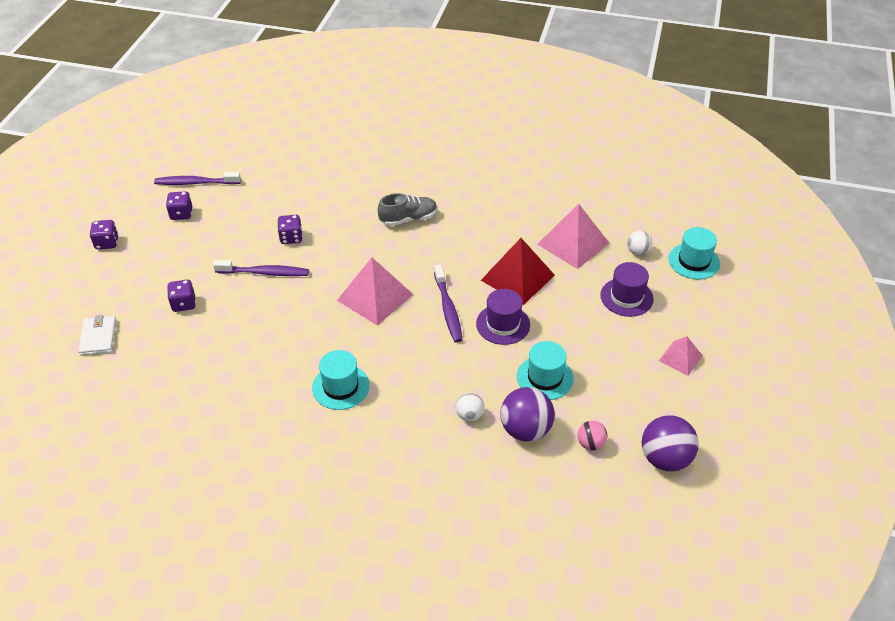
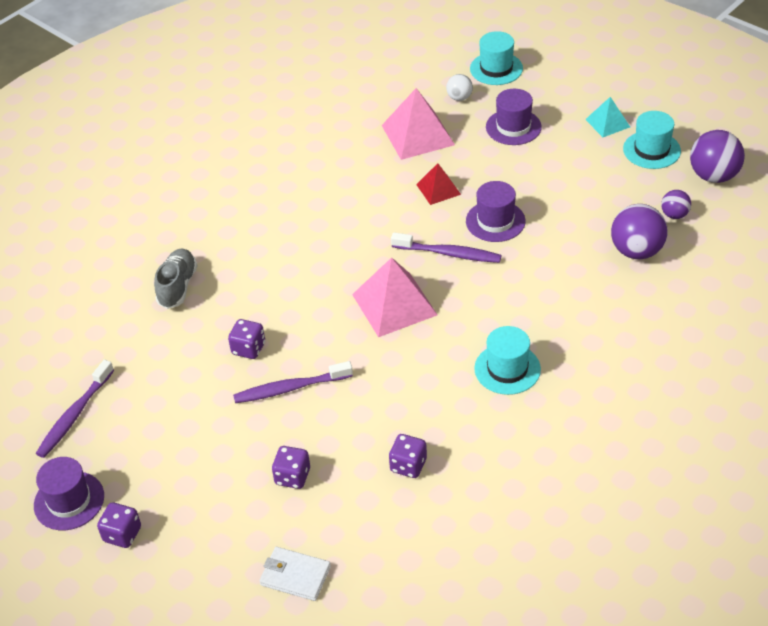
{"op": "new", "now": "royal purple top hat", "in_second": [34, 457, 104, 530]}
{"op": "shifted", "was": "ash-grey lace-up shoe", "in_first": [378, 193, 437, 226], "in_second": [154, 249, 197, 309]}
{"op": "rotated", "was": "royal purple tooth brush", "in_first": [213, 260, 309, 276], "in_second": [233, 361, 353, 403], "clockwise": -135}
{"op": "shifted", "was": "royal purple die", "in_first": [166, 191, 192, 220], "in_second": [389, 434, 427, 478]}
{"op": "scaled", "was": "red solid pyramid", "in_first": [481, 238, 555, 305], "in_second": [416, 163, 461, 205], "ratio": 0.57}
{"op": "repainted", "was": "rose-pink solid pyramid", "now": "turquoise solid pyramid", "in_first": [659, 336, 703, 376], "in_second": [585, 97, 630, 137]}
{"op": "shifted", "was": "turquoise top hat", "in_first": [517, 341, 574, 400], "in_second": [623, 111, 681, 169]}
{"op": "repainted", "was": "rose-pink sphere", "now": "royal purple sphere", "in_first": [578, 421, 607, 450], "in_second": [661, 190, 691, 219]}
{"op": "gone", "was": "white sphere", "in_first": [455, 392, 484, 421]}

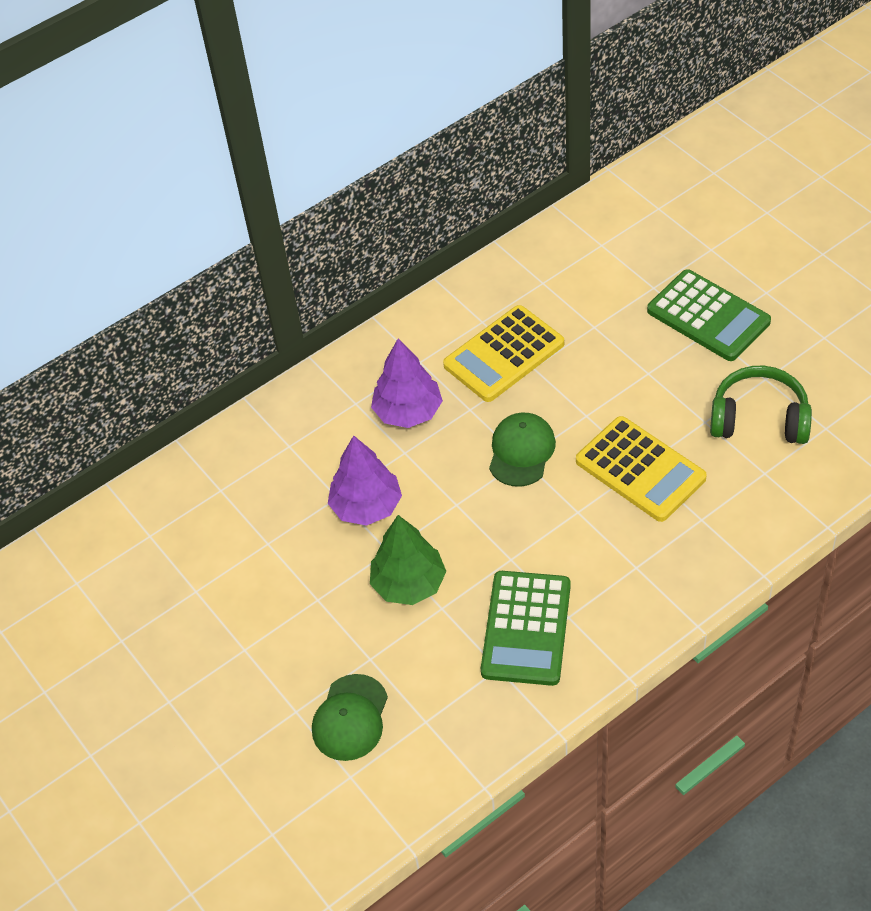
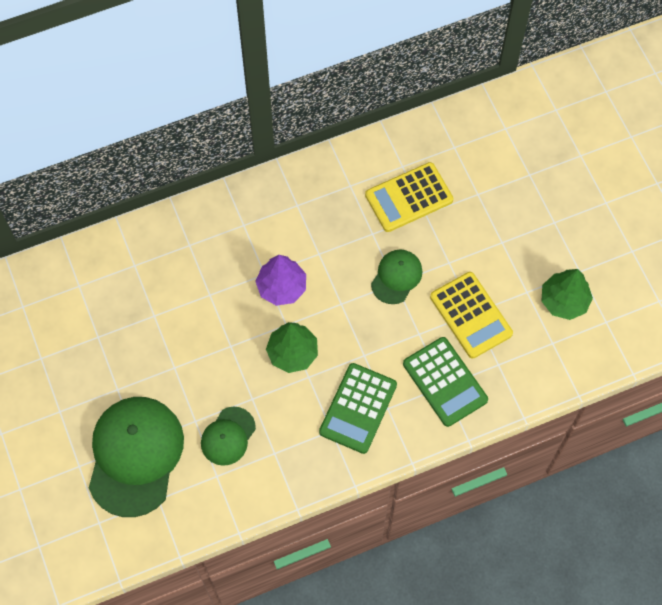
{"op": "new", "now": "green baseball cap", "in_second": [89, 397, 184, 517]}
{"op": "shifted", "was": "green adding machine", "in_first": [647, 270, 771, 361], "in_second": [403, 337, 488, 427]}
{"op": "swapped", "was": "green headphones", "now": "green toy tree", "in_first": [710, 366, 812, 444], "in_second": [542, 269, 593, 320]}
{"op": "gone", "was": "royal purple toy tree", "in_first": [371, 339, 443, 428]}

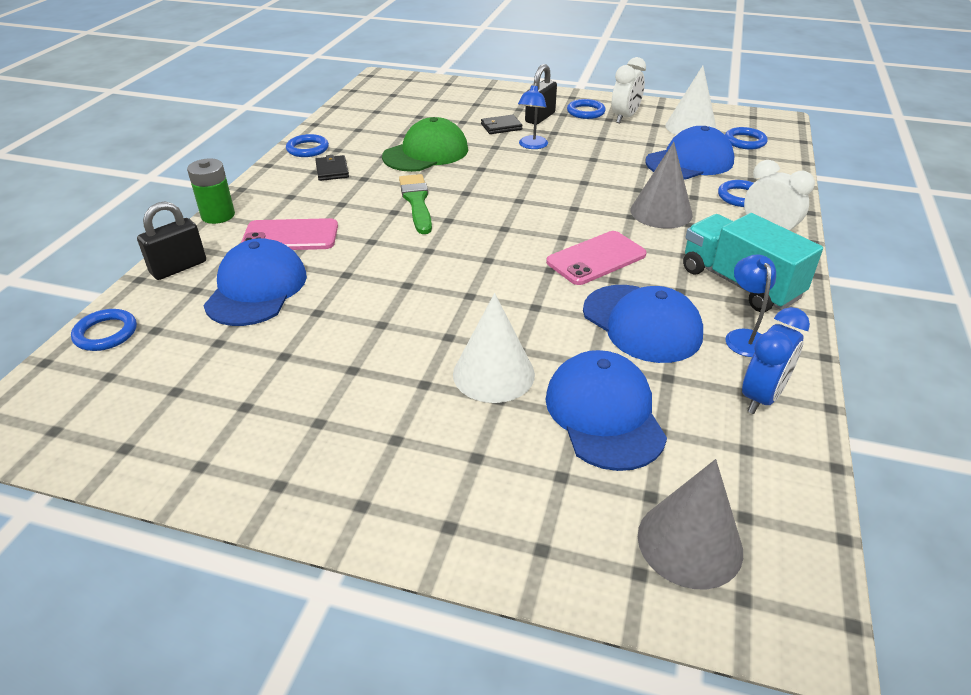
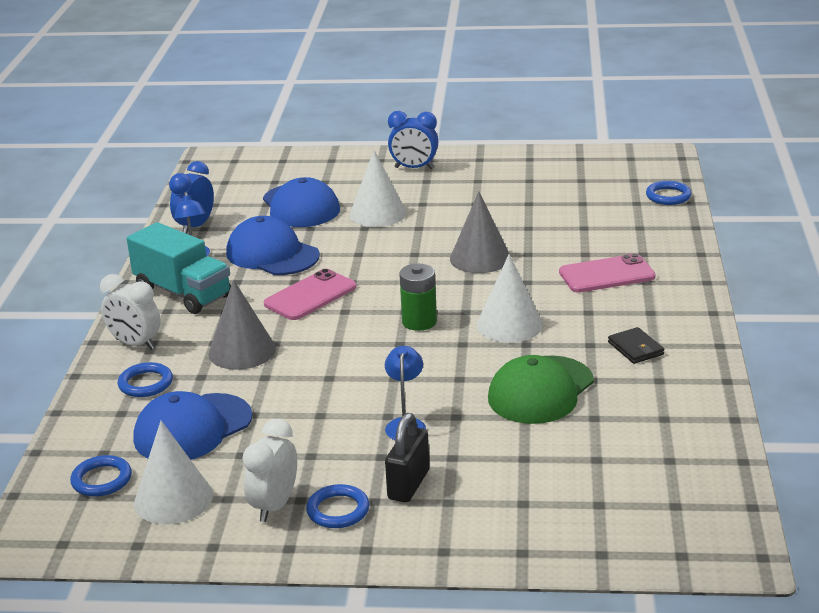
{"op": "new", "now": "royal blue alarm clock", "in_second": [388, 111, 438, 169]}
{"op": "shifted", "was": "green AA battery", "in_first": [187, 158, 235, 224], "in_second": [399, 264, 437, 331]}
{"op": "shifted", "was": "ash-grey solid cone", "in_first": [638, 459, 743, 589], "in_second": [450, 191, 509, 273]}
{"op": "swapped", "was": "green brush", "now": "white solid cone", "in_first": [399, 174, 432, 234], "in_second": [477, 254, 543, 343]}
{"op": "gone", "was": "black small lock", "in_first": [137, 202, 206, 280]}
{"op": "gone", "was": "royal blue baseball cap", "in_first": [203, 238, 307, 326]}
{"op": "gone", "was": "royal blue hoop", "in_first": [286, 134, 329, 157]}
{"op": "gone", "was": "black card wallet", "in_first": [481, 115, 523, 134]}

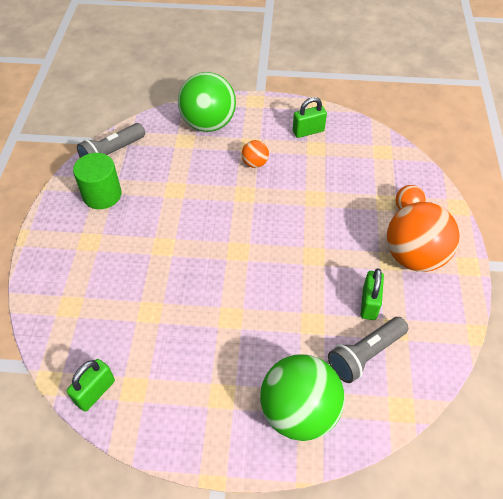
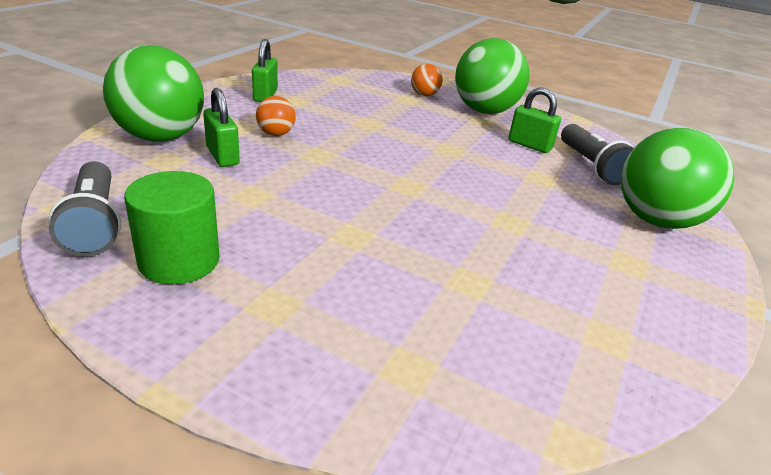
{"op": "shifted", "was": "green small lock", "in_first": [67, 359, 115, 412], "in_second": [203, 88, 240, 167]}
{"op": "repainted", "was": "orange sphere", "now": "green sphere", "in_first": [387, 202, 460, 272], "in_second": [455, 38, 529, 114]}

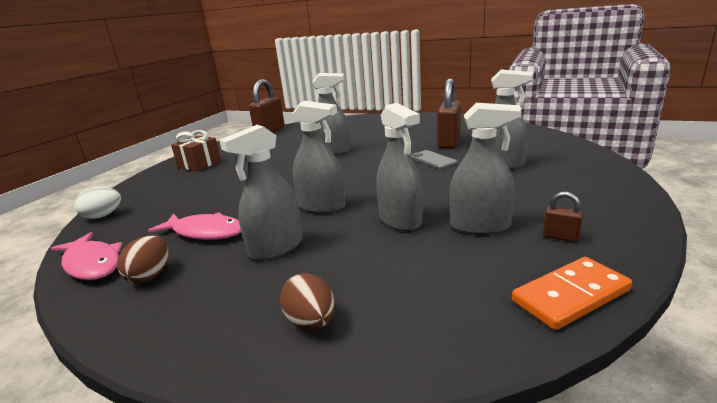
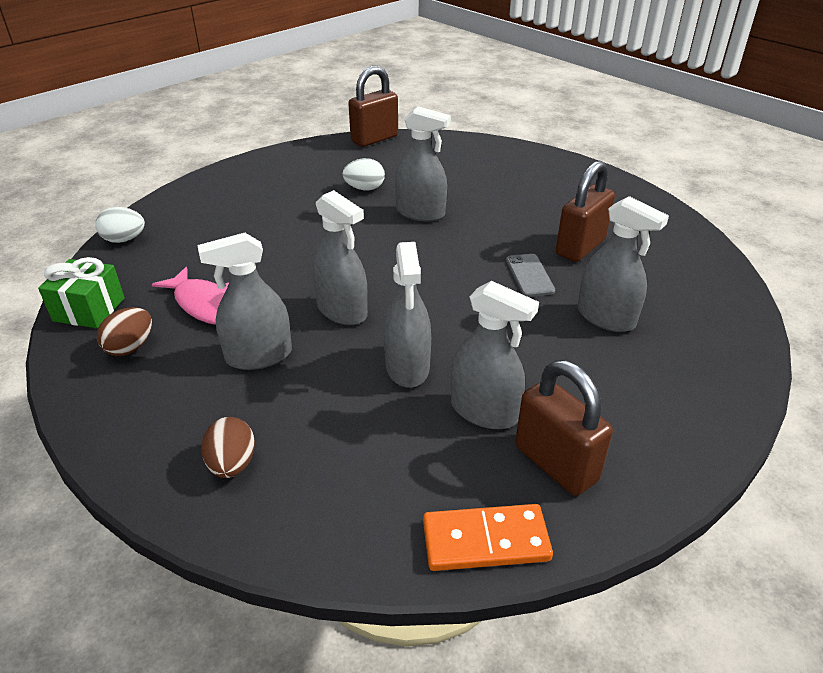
{"op": "swapped", "was": "rose-pink toy fish", "now": "green present", "in_first": [51, 232, 122, 280], "in_second": [38, 257, 125, 328]}
{"op": "new", "now": "white egg", "in_second": [342, 158, 385, 190]}
{"op": "scaled", "was": "brown small lock", "in_first": [543, 192, 583, 242], "in_second": [515, 360, 613, 496], "ratio": 2.13}
{"op": "gone", "was": "brown present", "in_first": [171, 130, 221, 171]}

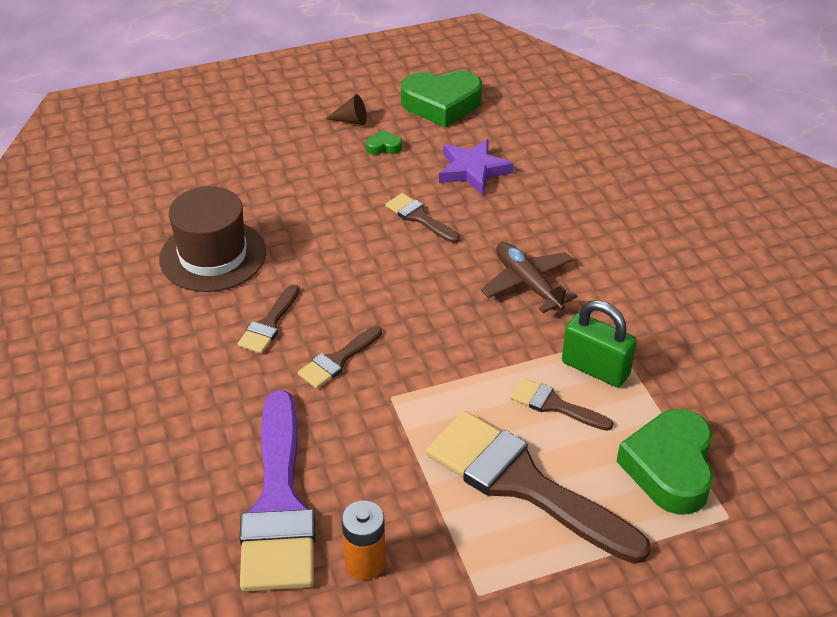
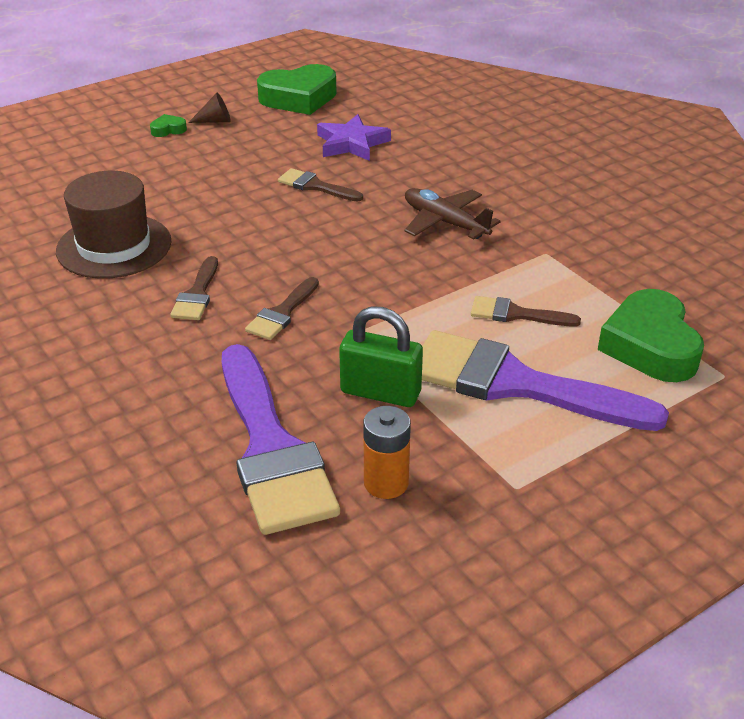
{"op": "shifted", "was": "green love heart", "in_first": [366, 130, 402, 155], "in_second": [150, 114, 187, 137]}
{"op": "shifted", "was": "green small lock", "in_first": [562, 300, 637, 387], "in_second": [339, 306, 423, 407]}
{"op": "repainted", "was": "brown brush", "now": "royal purple brush", "in_first": [426, 411, 651, 564], "in_second": [422, 330, 669, 431]}

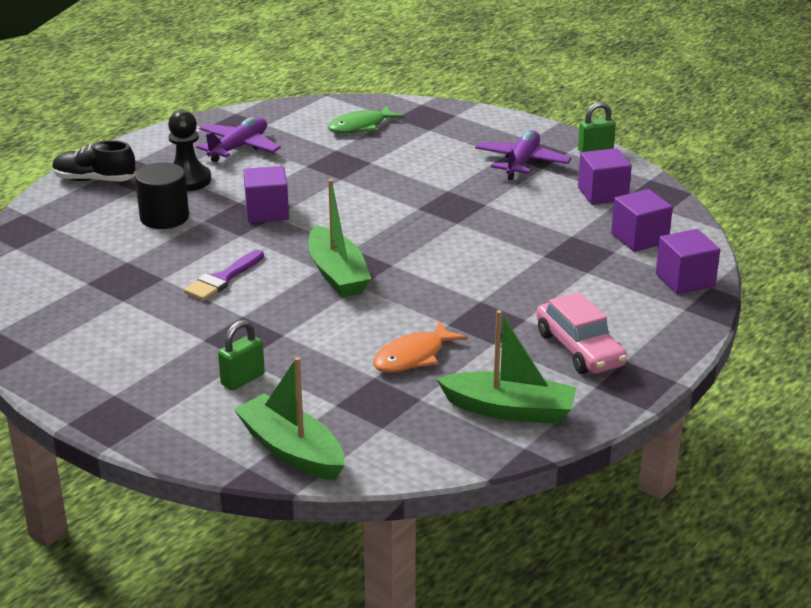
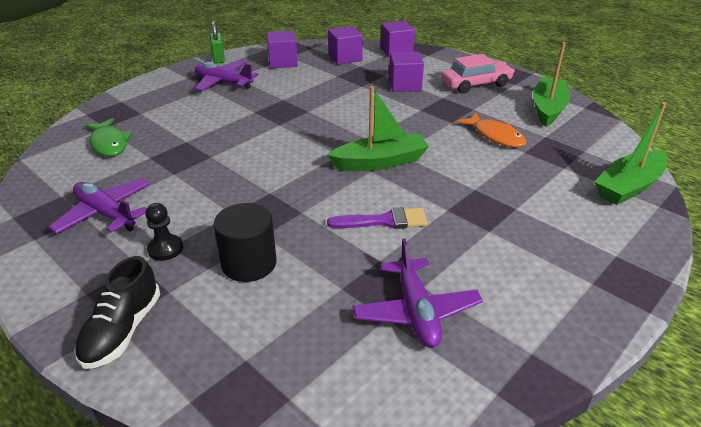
{"op": "scaled", "was": "black pawn", "in_first": [168, 110, 211, 191], "in_second": [145, 203, 183, 261], "ratio": 0.64}
{"op": "rotated", "was": "royal purple brush", "in_first": [184, 250, 264, 301], "in_second": [327, 207, 427, 229], "clockwise": -45}
{"op": "new", "now": "royal purple aeroplane", "in_second": [353, 238, 483, 348]}
{"op": "shifted", "was": "royal purple cube", "in_first": [243, 166, 289, 223], "in_second": [389, 52, 424, 92]}
{"op": "gone", "was": "green small lock", "in_first": [218, 320, 265, 390]}

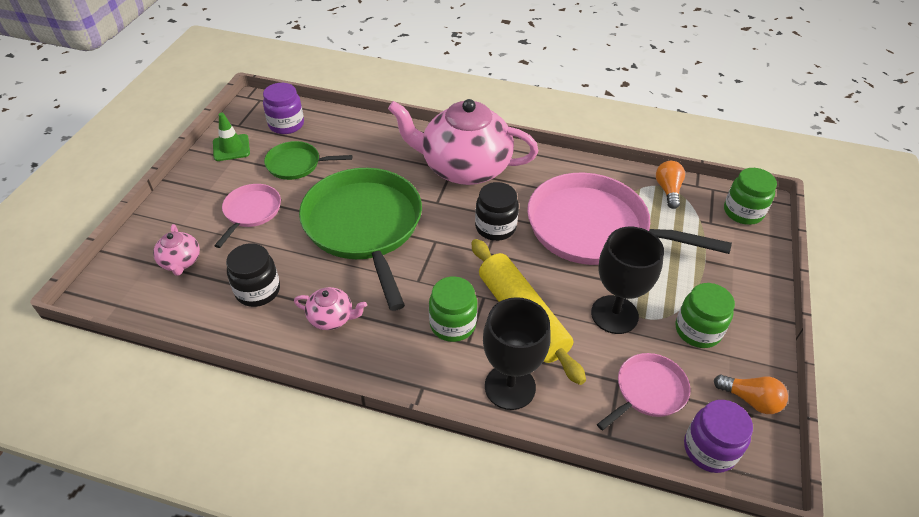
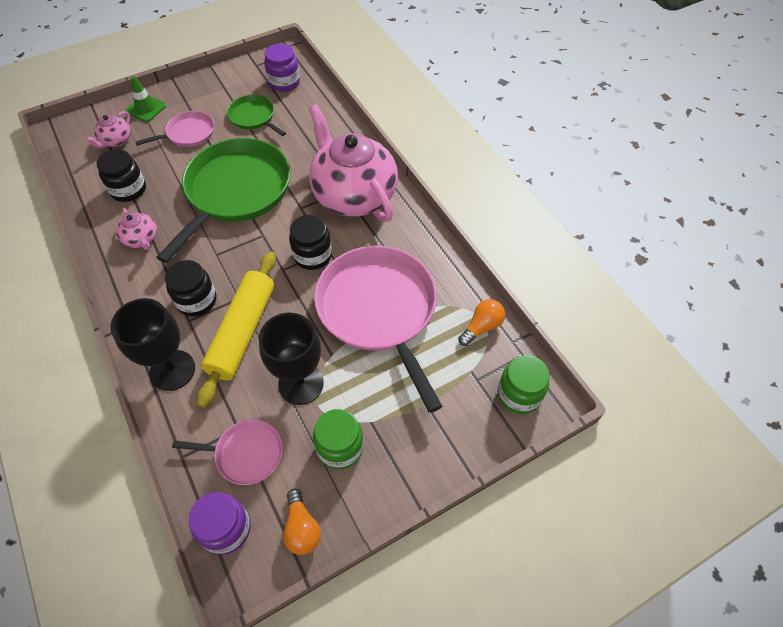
{"op": "shifted", "was": "green safety cone", "in_first": [213, 112, 250, 161], "in_second": [125, 76, 166, 122]}
{"op": "repainted", "was": "green jam jar", "now": "black jam jar", "in_first": [429, 277, 478, 342], "in_second": [165, 260, 216, 316]}

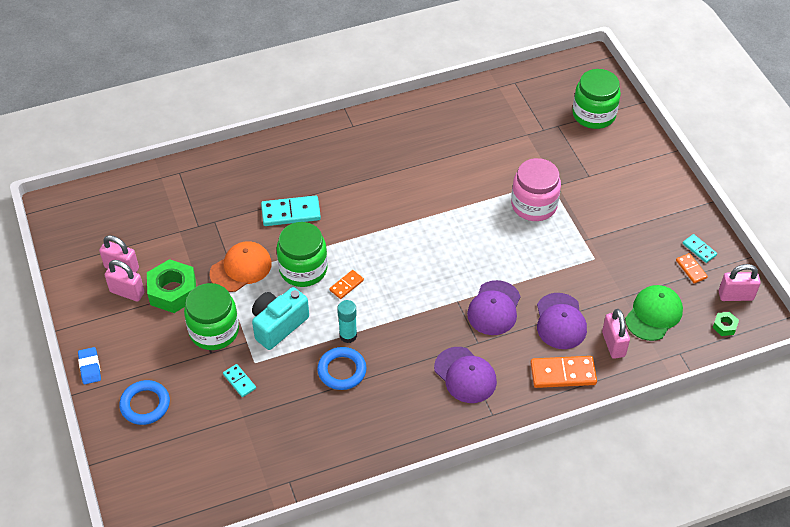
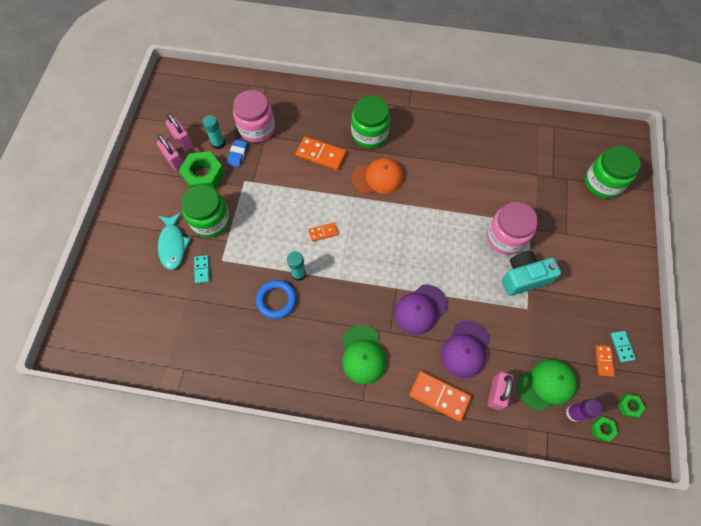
{"op": "new", "now": "turquoise toy fish", "in_second": [158, 213, 191, 270]}
{"op": "new", "now": "turquoise stick of glue", "in_second": [203, 115, 225, 149]}
{"op": "shifted", "was": "royal blue gum eraser", "in_first": [78, 347, 101, 384], "in_second": [227, 140, 247, 167]}
{"op": "new", "now": "rose-pink jam jar", "in_second": [233, 90, 275, 143]}
{"op": "repainted", "was": "turquoise domino piece", "now": "orange domino piece", "in_first": [261, 195, 321, 226], "in_second": [295, 136, 346, 170]}
{"op": "repainted", "was": "royal purple baseball cap", "now": "green baseball cap", "in_first": [434, 347, 497, 403], "in_second": [342, 325, 387, 384]}
{"op": "shifted", "was": "green jam jar", "in_first": [277, 222, 328, 287], "in_second": [351, 96, 390, 148]}
{"op": "shifted", "was": "orange baseball cap", "in_first": [210, 241, 272, 292], "in_second": [352, 158, 404, 194]}
{"op": "shifted", "was": "turquoise camera", "in_first": [252, 287, 309, 350], "in_second": [502, 251, 561, 296]}
{"op": "new", "now": "royal purple stick of glue", "in_second": [566, 399, 603, 422]}
{"op": "swapped", "was": "rose-pink small lock", "now": "green hex nut", "in_first": [719, 264, 761, 301], "in_second": [618, 394, 645, 418]}
{"op": "gone", "was": "royal blue hoop", "in_first": [119, 380, 170, 425]}

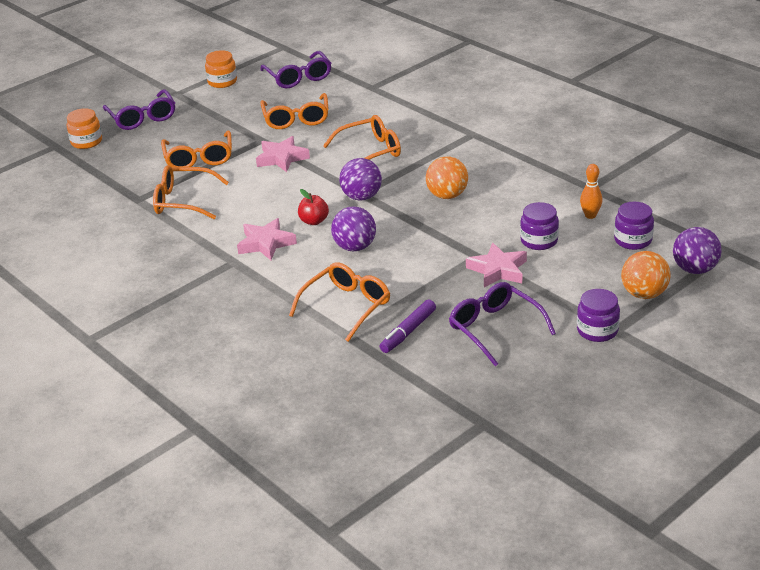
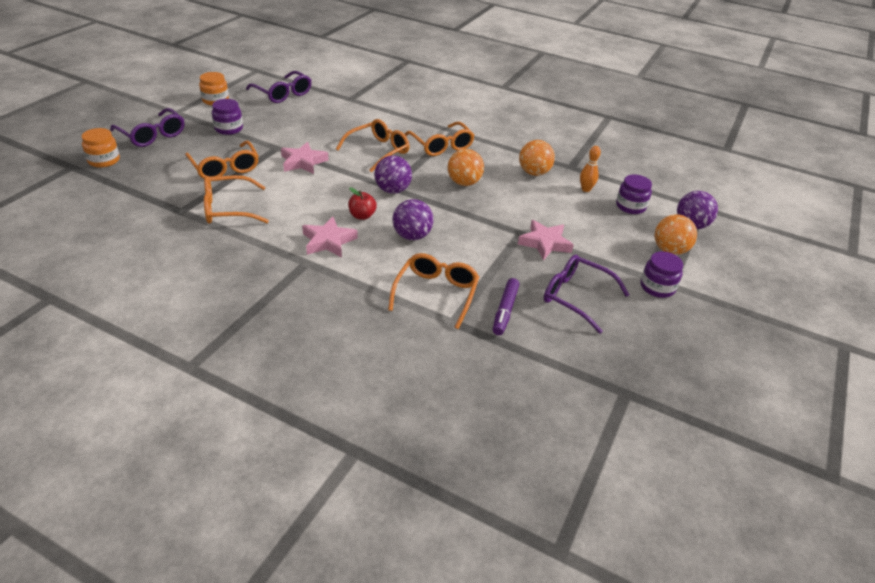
{"op": "shifted", "was": "royal purple jam jar", "in_first": [520, 202, 559, 250], "in_second": [212, 99, 243, 135]}
{"op": "shifted", "was": "orange eyeglasses", "in_first": [260, 93, 329, 129], "in_second": [405, 122, 475, 156]}
{"op": "new", "now": "orange sphere", "in_second": [519, 140, 555, 176]}

